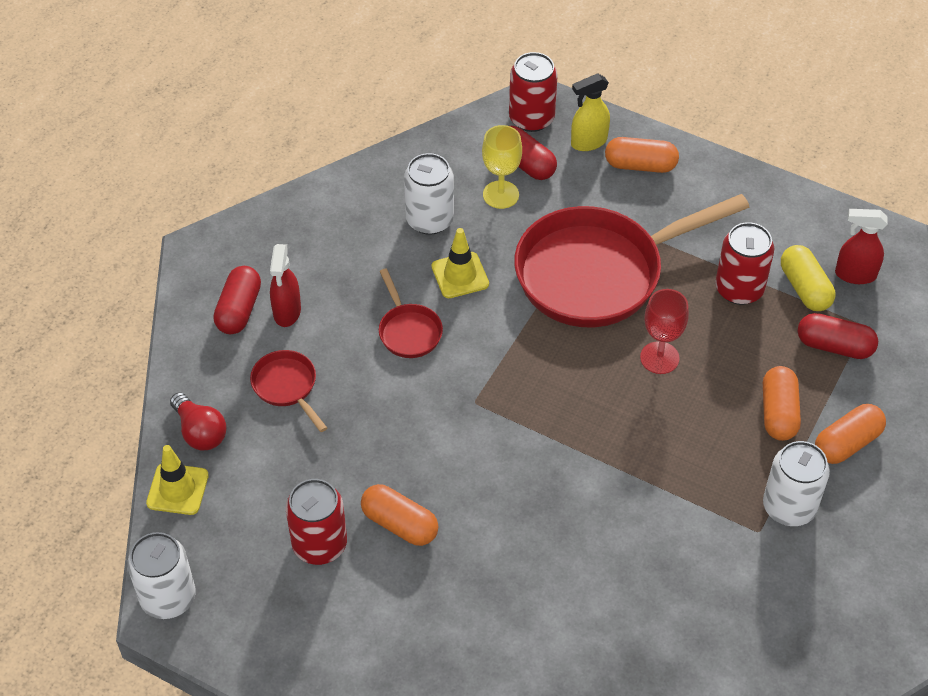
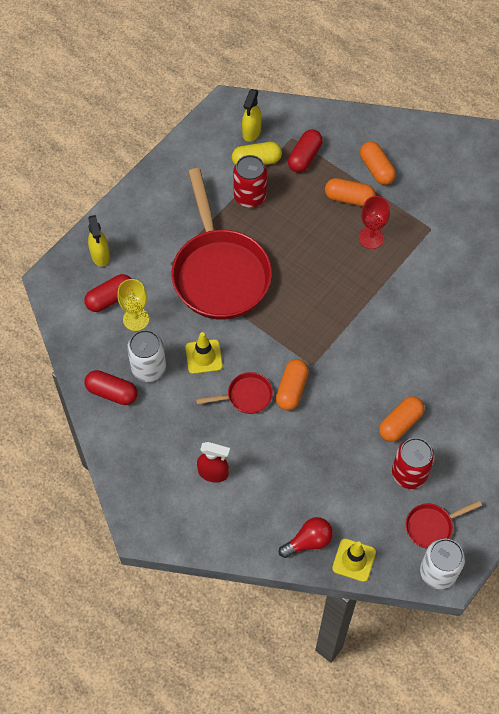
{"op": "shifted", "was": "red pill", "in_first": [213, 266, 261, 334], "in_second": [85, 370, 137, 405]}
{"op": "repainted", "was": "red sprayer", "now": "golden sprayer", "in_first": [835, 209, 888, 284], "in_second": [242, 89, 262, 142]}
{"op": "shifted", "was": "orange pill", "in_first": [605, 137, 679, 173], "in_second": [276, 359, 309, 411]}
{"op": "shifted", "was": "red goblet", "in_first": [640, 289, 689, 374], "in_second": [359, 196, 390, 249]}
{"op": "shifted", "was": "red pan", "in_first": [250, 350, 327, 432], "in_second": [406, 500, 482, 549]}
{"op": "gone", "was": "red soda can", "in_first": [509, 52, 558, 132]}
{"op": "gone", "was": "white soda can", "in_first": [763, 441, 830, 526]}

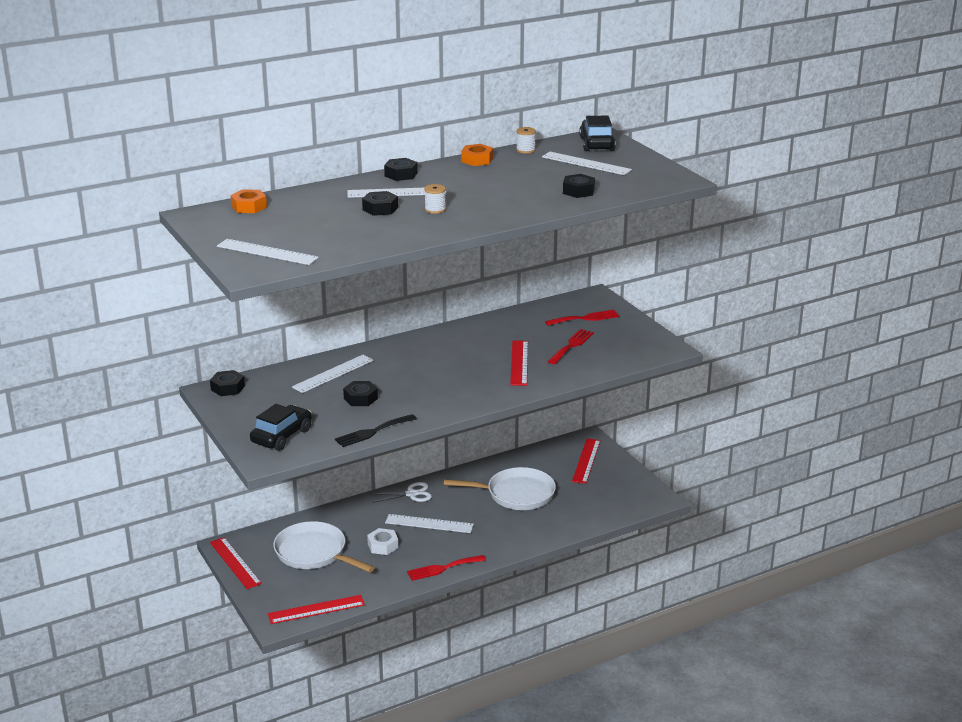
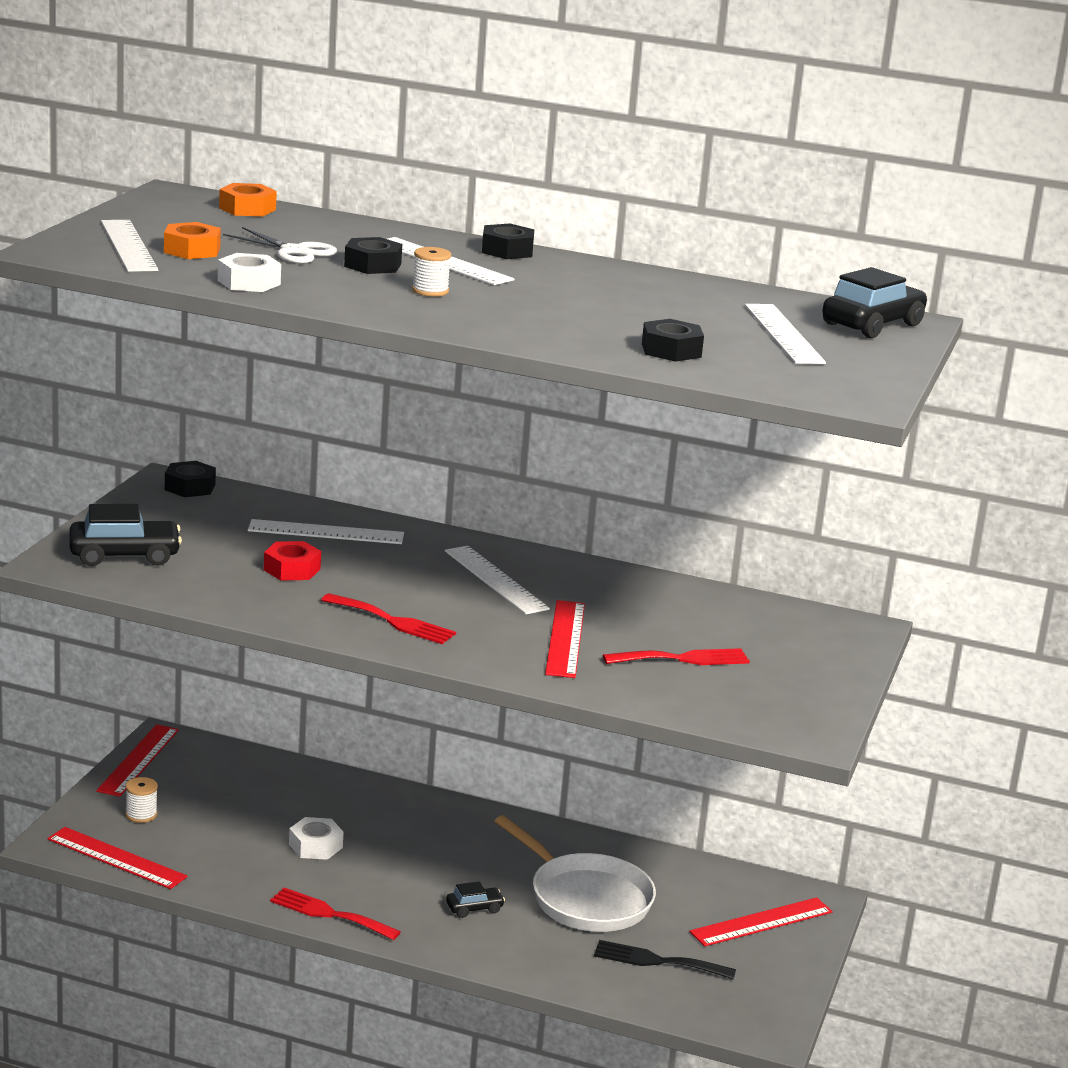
{"op": "shifted", "was": "white spool", "in_first": [516, 127, 536, 154], "in_second": [125, 777, 158, 823]}
{"op": "shifted", "was": "orange hex nut", "in_first": [461, 144, 493, 166], "in_second": [164, 222, 221, 259]}
{"op": "new", "now": "white hex nut", "in_second": [218, 253, 281, 292]}
{"op": "shifted", "was": "white shears", "in_first": [370, 482, 432, 503], "in_second": [223, 227, 337, 264]}
{"op": "repainted", "was": "black hex nut", "now": "red hex nut", "in_first": [343, 381, 378, 406], "in_second": [264, 541, 321, 581]}
{"op": "shifted", "was": "red fork", "in_first": [545, 310, 619, 326], "in_second": [321, 593, 456, 644]}
{"op": "shifted", "was": "white ruler", "in_first": [385, 514, 474, 533], "in_second": [445, 546, 550, 614]}
{"op": "new", "now": "black toy car", "in_second": [446, 881, 505, 918]}
{"op": "rotated", "was": "red ruler", "in_first": [510, 340, 528, 386], "in_second": [545, 600, 585, 678], "clockwise": -45}
{"op": "shifted", "was": "black fork", "in_first": [335, 414, 417, 447], "in_second": [594, 940, 736, 980]}
{"op": "gone", "was": "white pan", "in_first": [273, 521, 375, 572]}

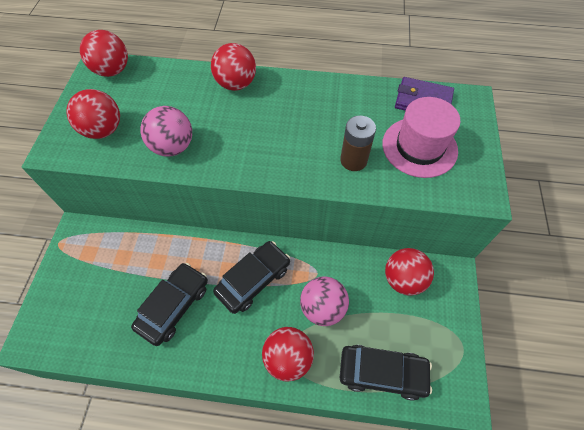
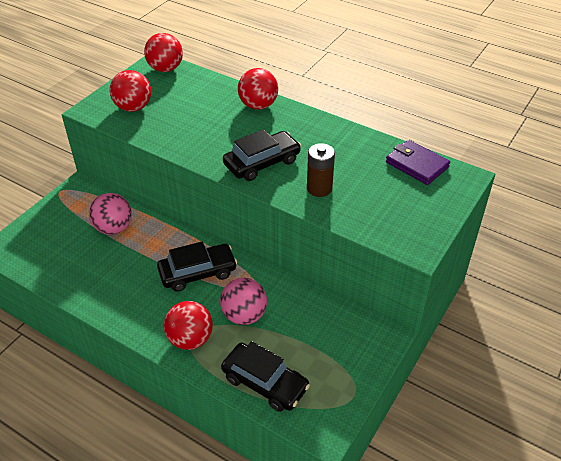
{"op": "shifted", "was": "rose-pink sphere", "in_first": [140, 106, 192, 156], "in_second": [89, 193, 132, 235]}
{"op": "shifted", "was": "black toy car", "in_first": [131, 263, 208, 346], "in_second": [223, 129, 301, 181]}
{"op": "gone", "was": "rose-pink top hat", "in_first": [382, 97, 460, 178]}
{"op": "gone", "was": "red sphere", "in_first": [385, 248, 434, 296]}

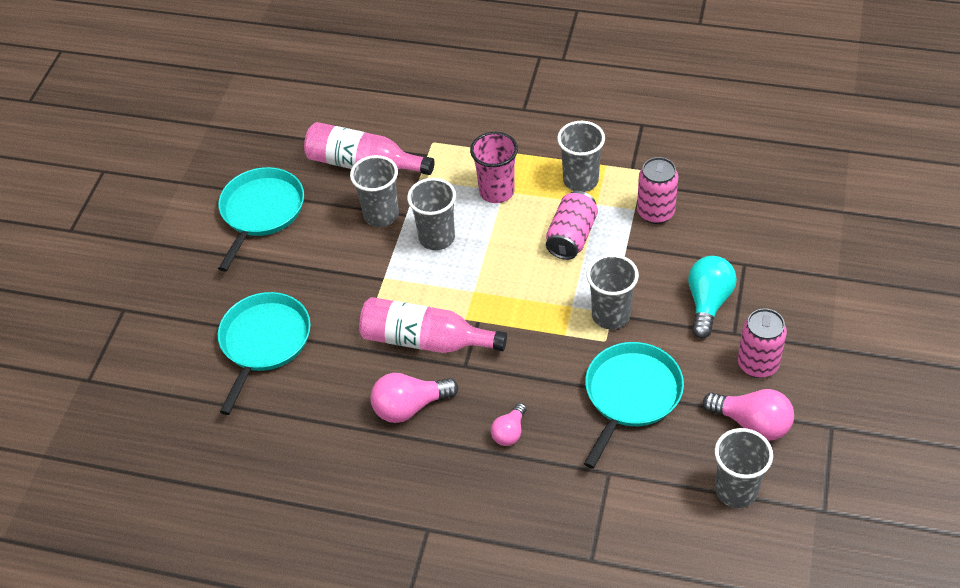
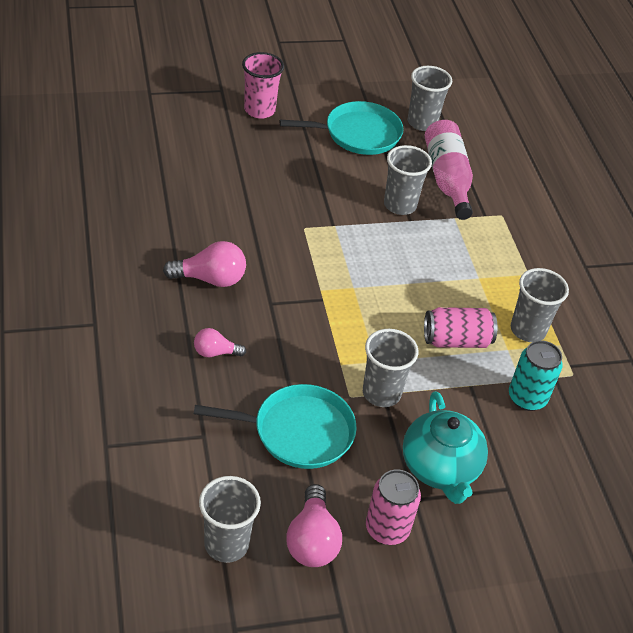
{"op": "rotated", "was": "rose-pink bulb", "in_first": [370, 373, 458, 423], "in_second": [163, 241, 246, 287], "clockwise": 135}
{"op": "shifted", "was": "rose-pink tumbler", "in_first": [470, 132, 518, 203], "in_second": [242, 52, 284, 119]}
{"op": "swapped", "was": "turquoise bulb", "now": "turquoise china teapot", "in_first": [688, 256, 737, 338], "in_second": [403, 391, 488, 504]}
{"op": "shifted", "was": "ash-grey tumbler", "in_first": [407, 178, 456, 250], "in_second": [408, 66, 452, 131]}
{"op": "repainted", "was": "rose-pink soda can", "now": "turquoise soda can", "in_first": [637, 157, 678, 224], "in_second": [509, 340, 563, 411]}
{"op": "gone", "was": "turquoise pan", "in_first": [218, 292, 311, 415]}
{"op": "gone", "was": "rose-pink drink bottle", "in_first": [359, 297, 507, 353]}

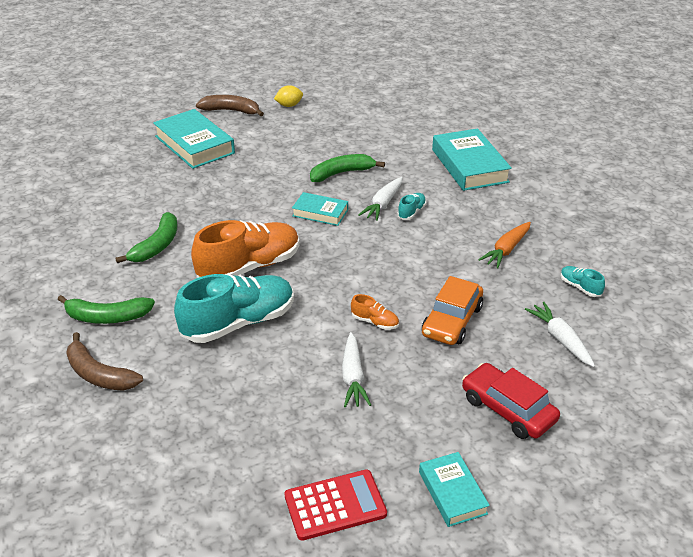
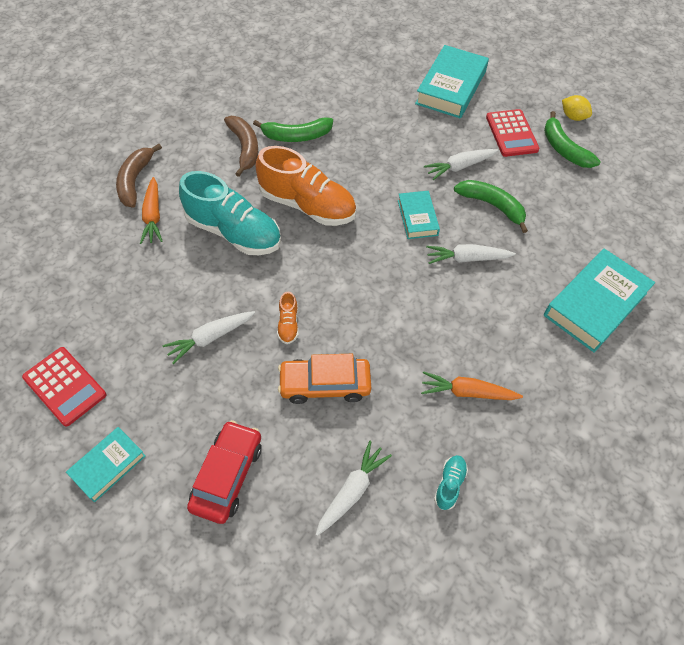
{"op": "new", "now": "orange carrot", "in_second": [140, 177, 163, 244]}
{"op": "shifted", "was": "brown banana fruit", "in_first": [196, 95, 264, 116], "in_second": [224, 116, 258, 177]}
{"op": "new", "now": "white carrot", "in_second": [424, 149, 499, 180]}
{"op": "new", "now": "red adding machine", "in_second": [486, 109, 540, 157]}
{"op": "shifted", "was": "green banana fruit", "in_first": [58, 295, 155, 324], "in_second": [544, 111, 600, 168]}
{"op": "gone", "was": "turquoise lace-up shoe", "in_first": [397, 193, 426, 220]}

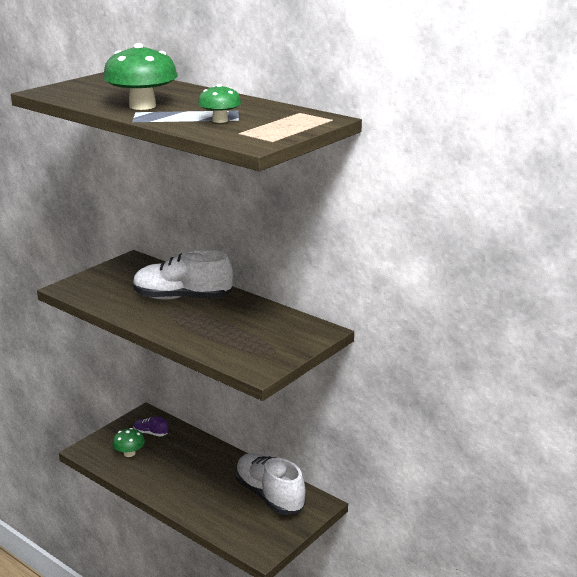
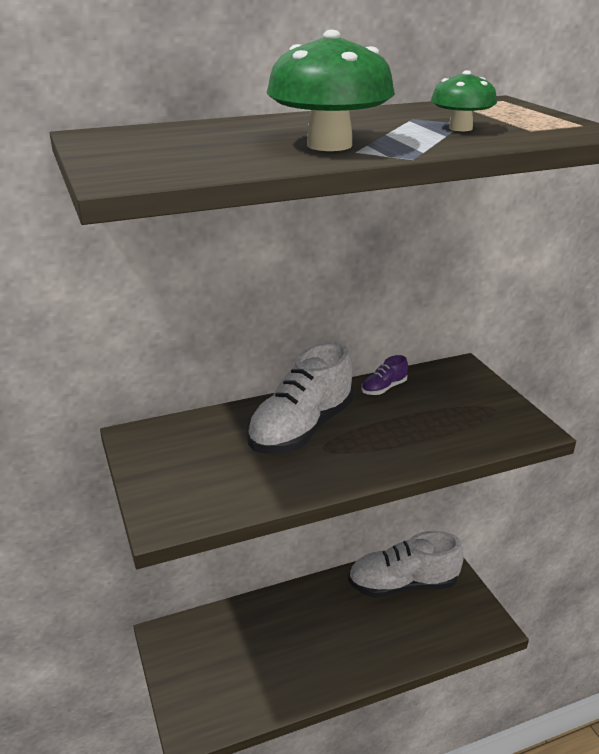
{"op": "shifted", "was": "royal purple lace-up shoe", "in_first": [133, 417, 168, 436], "in_second": [361, 355, 408, 395]}
{"op": "gone", "was": "green fungus", "in_first": [112, 428, 145, 457]}

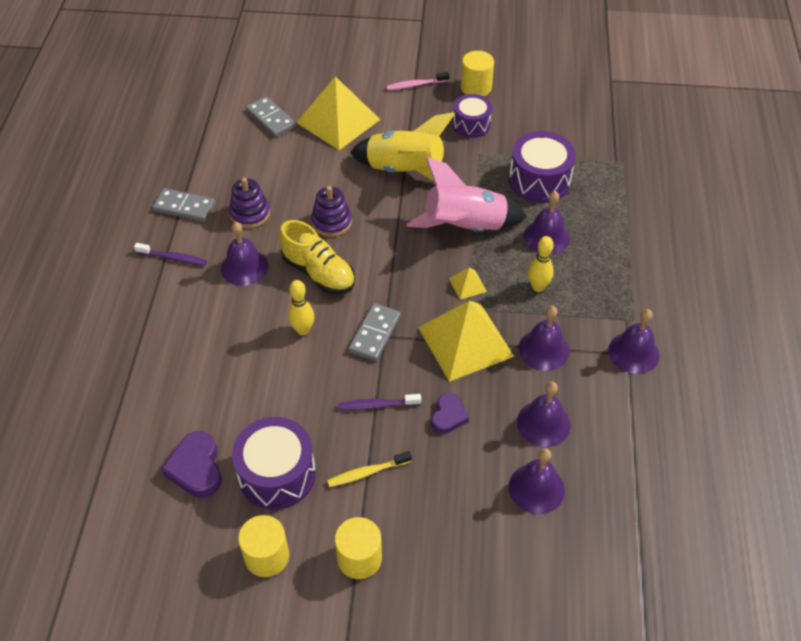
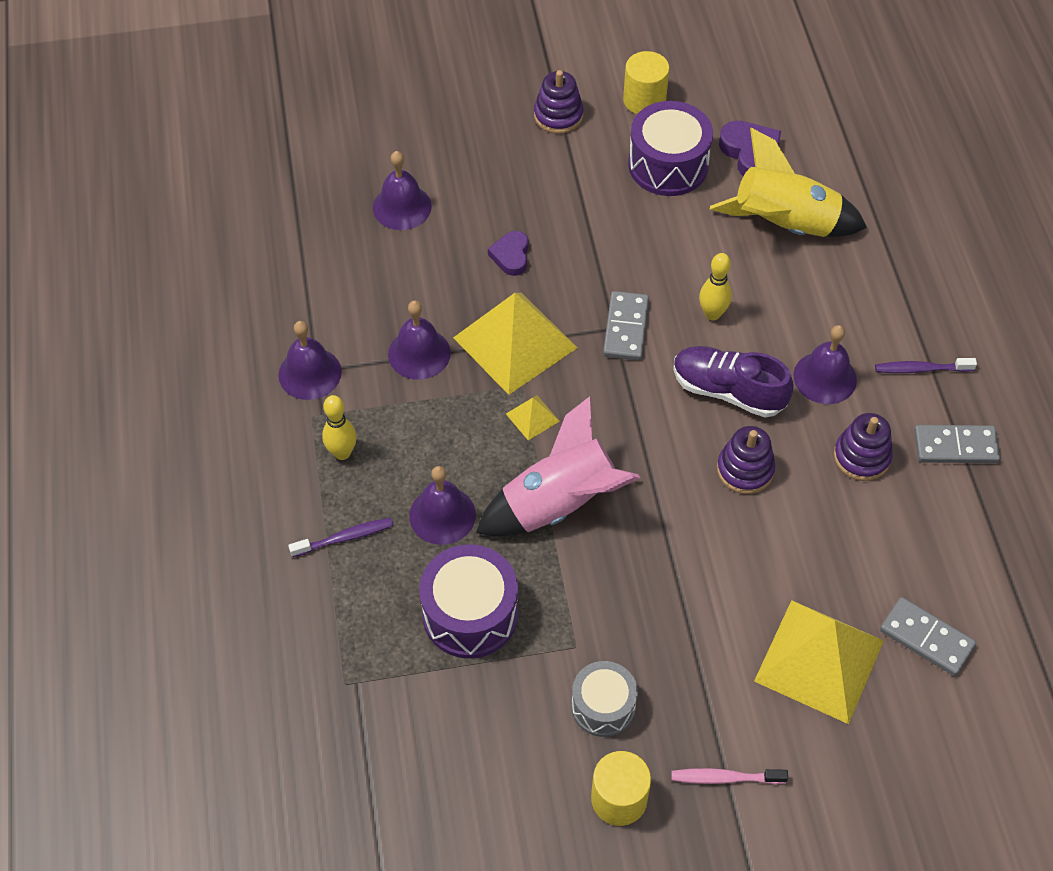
{"op": "shifted", "was": "royal purple tooth brush", "in_first": [338, 394, 421, 410], "in_second": [288, 518, 393, 557]}
{"op": "shifted", "was": "golden bowling pin", "in_first": [528, 236, 554, 292], "in_second": [322, 395, 357, 460]}
{"op": "swapped", "was": "golden cylinder shape", "now": "royal purple stacking toy", "in_first": [335, 517, 382, 579], "in_second": [534, 70, 584, 134]}
{"op": "repainted", "was": "royal purple drum", "now": "ash-grey drum", "in_first": [453, 94, 492, 138], "in_second": [571, 661, 638, 737]}
{"op": "rotated", "was": "rose-pink tooth brush", "in_first": [386, 72, 449, 91], "in_second": [671, 768, 788, 784], "clockwise": -150}
{"op": "repainted", "was": "golden lace-up shoe", "now": "royal purple lace-up shoe", "in_first": [279, 220, 355, 294], "in_second": [673, 346, 793, 418]}
{"op": "shifted", "was": "golden spaceship", "in_first": [350, 112, 455, 181], "in_second": [710, 128, 867, 237]}
{"op": "gone", "was": "golden tooth brush", "in_first": [327, 451, 412, 487]}
{"op": "gone", "was": "royal purple hand bell", "in_first": [517, 382, 570, 447]}

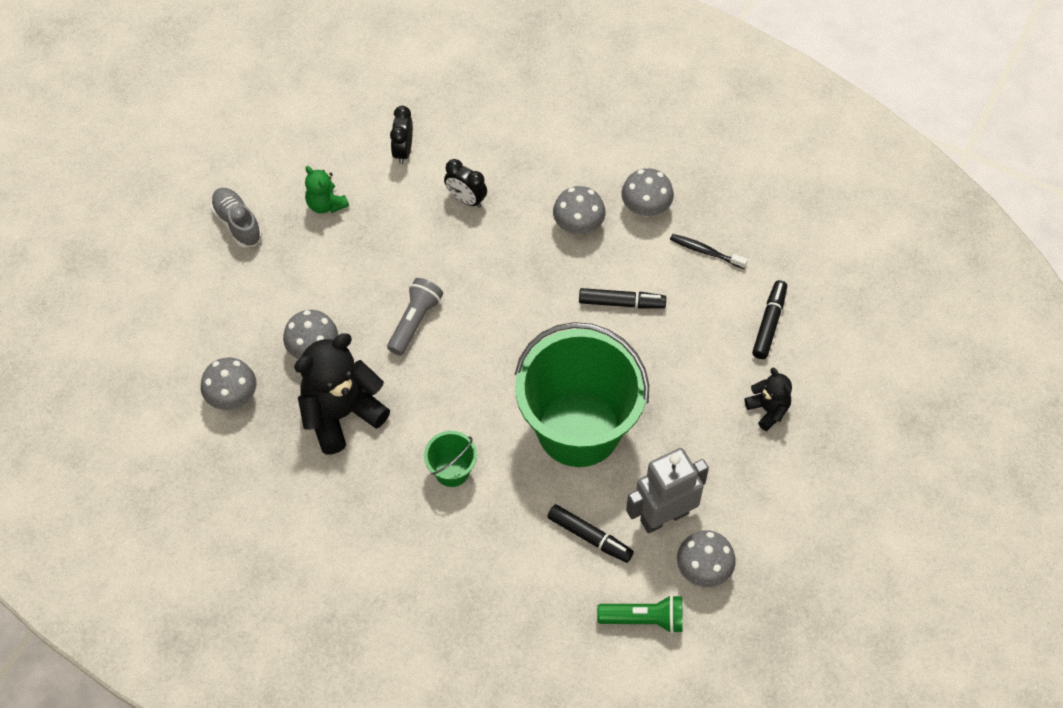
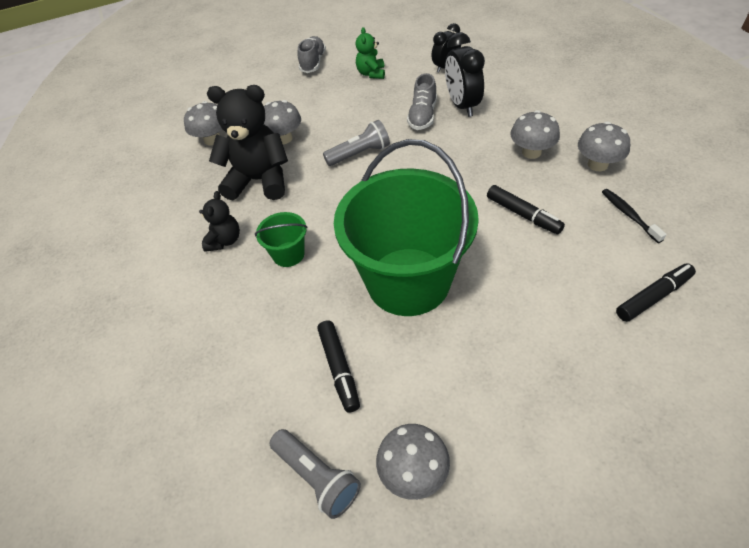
{"op": "shifted", "was": "black stuffed bear", "in_first": [745, 368, 792, 431], "in_second": [199, 191, 240, 252]}
{"op": "repainted", "was": "green pocket torch", "now": "ash-grey pocket torch", "in_first": [597, 595, 683, 633], "in_second": [270, 429, 361, 519]}
{"op": "new", "now": "ash-grey lace-up shoe", "in_second": [407, 73, 437, 130]}
{"op": "scaled", "was": "black alarm clock", "in_first": [444, 159, 487, 208], "in_second": [445, 32, 485, 117], "ratio": 1.54}
{"op": "gone", "was": "ash-grey robot", "in_first": [626, 448, 709, 534]}

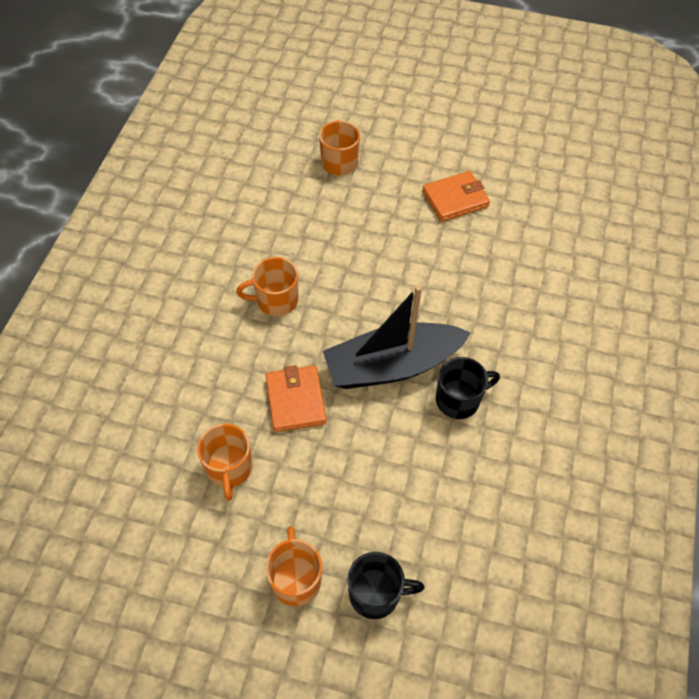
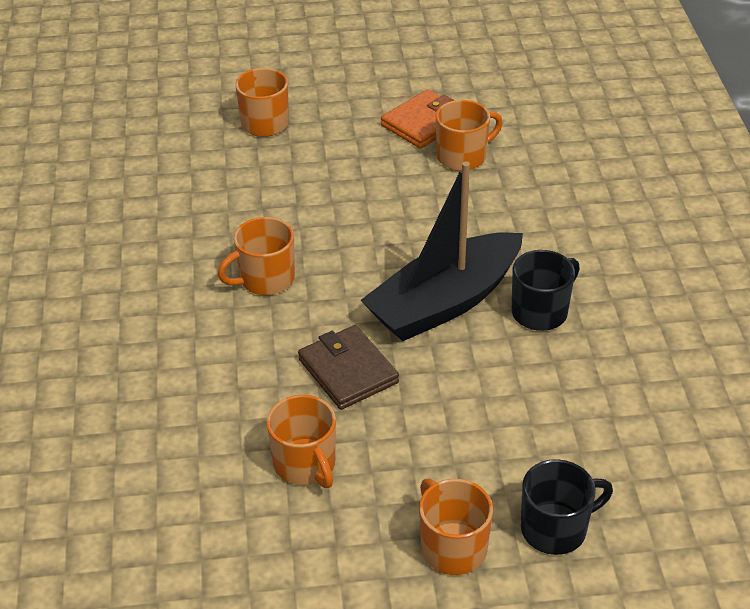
{"op": "repainted", "was": "orange card wallet", "now": "brown card wallet", "in_first": [265, 365, 327, 432], "in_second": [298, 325, 399, 410]}
{"op": "new", "now": "orange coffee mug", "in_second": [436, 100, 503, 171]}

